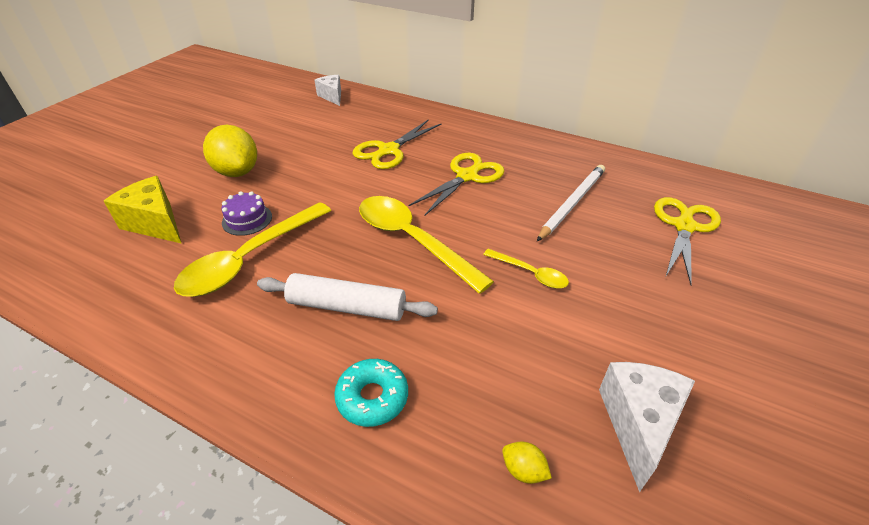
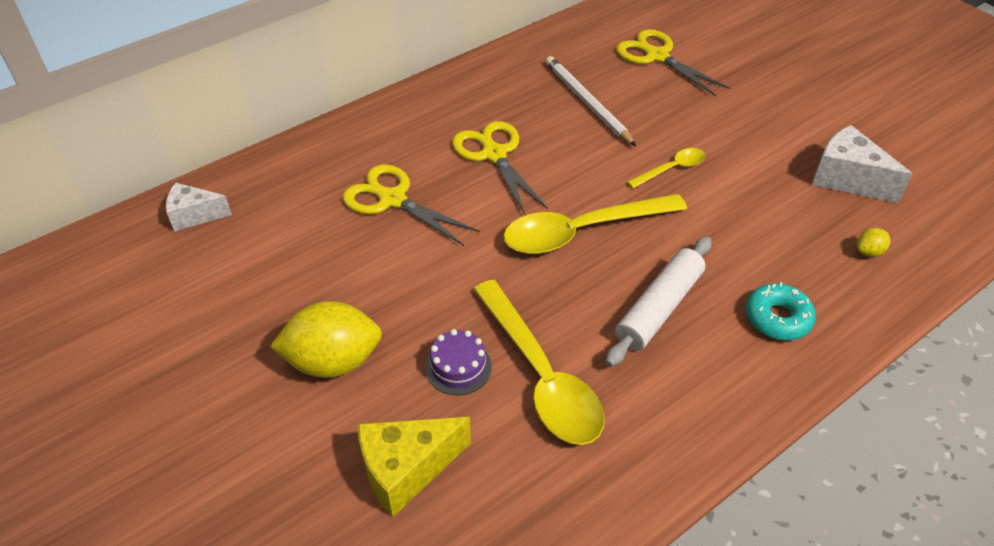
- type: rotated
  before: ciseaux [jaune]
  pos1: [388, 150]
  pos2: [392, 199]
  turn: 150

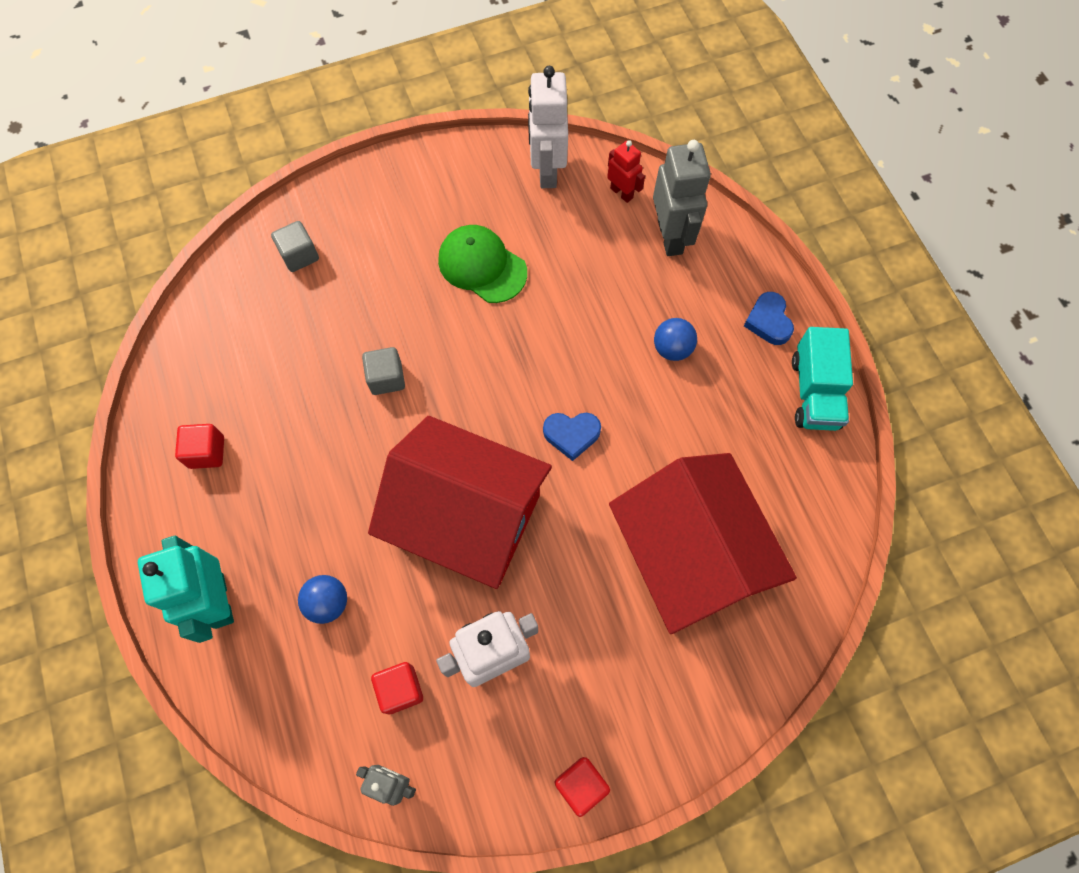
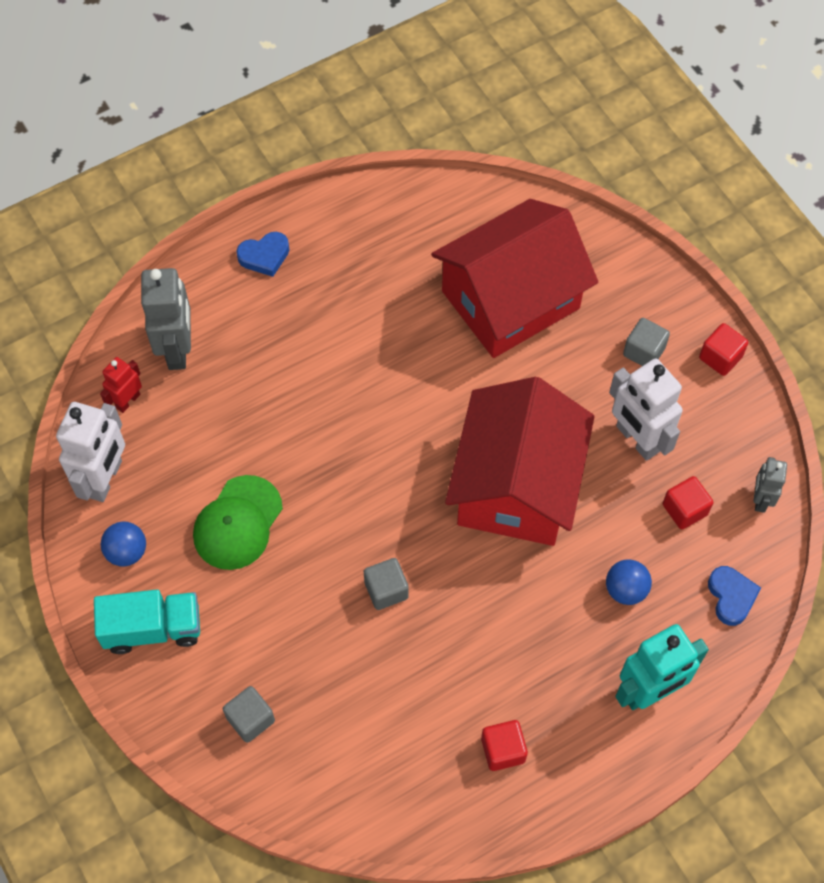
- type: rotated
  before: robot [blanc]
  pos1: [546, 170]
  pos2: [105, 479]
  turn: -60
- type: shifted
  before: cœur [bleu]
  pos1: [571, 435]
  pos2: [731, 597]
- type: rotated
  before: robot [gris]
  pos1: [670, 236]
  pos2: [178, 349]
  turn: 105
- type: shifted
  before: balle [bleu]
  pos1: [672, 349]
  pos2: [127, 552]
- type: shifted
  before: camion [turquoise]
  pos1: [814, 392]
  pos2: [153, 628]
- type: new
  after: cube [gris]
  pos2: [644, 351]

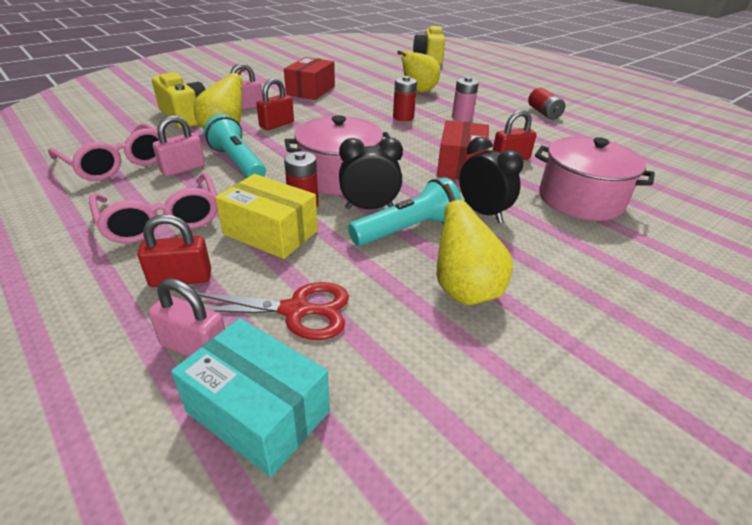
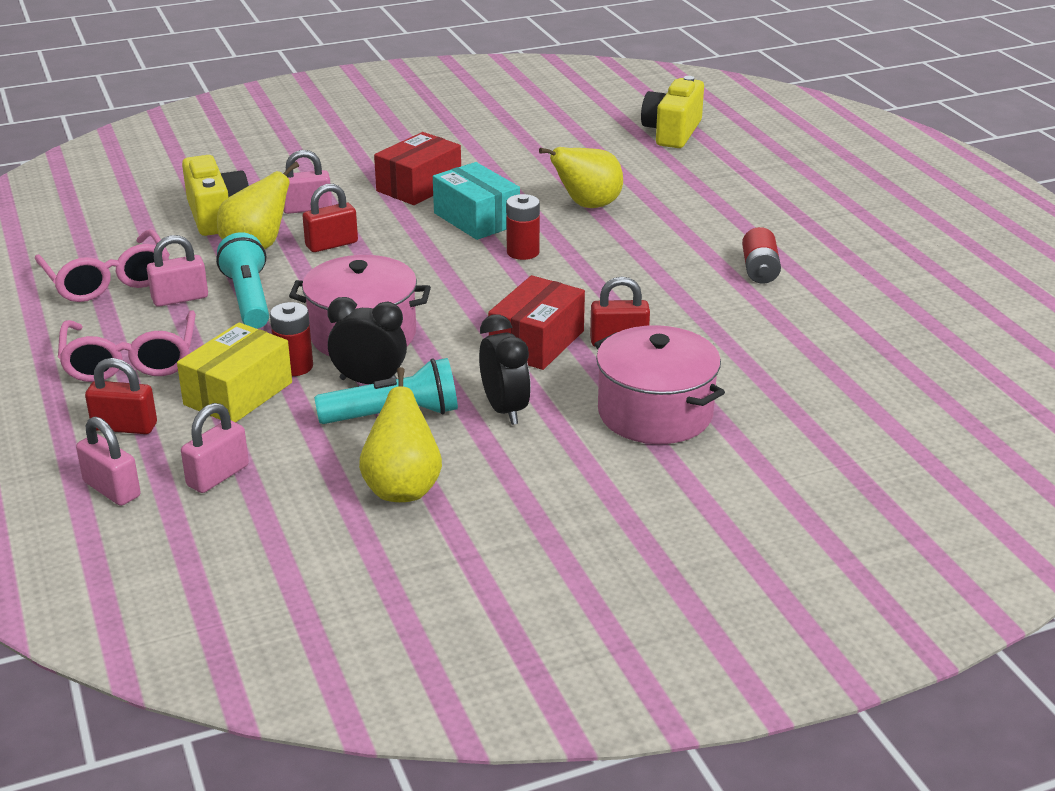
- type: shifted
  before: boîte [turquoise]
  pos1: [258, 411]
  pos2: [476, 219]
- type: swapped
  before: ciseaux [rouge]
  after: cadenas [rose]
  pos1: [295, 310]
  pos2: [218, 476]
- type: rotated
  before: boîte [jaune]
  pos1: [271, 232]
  pos2: [238, 394]
  turn: 75
- type: gone
  before: pile [rose]
  pos1: [462, 118]

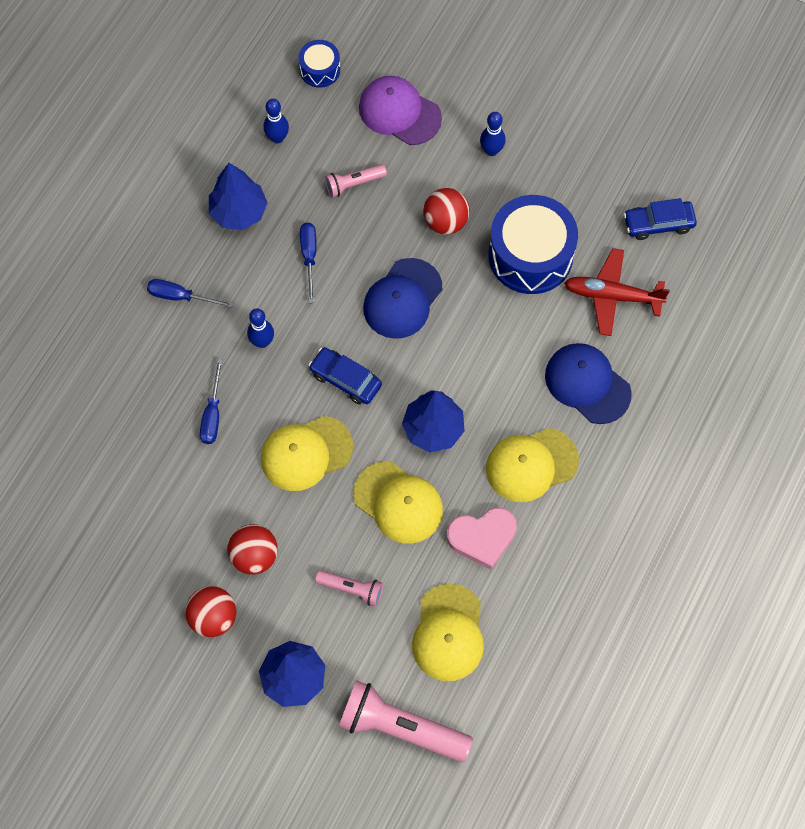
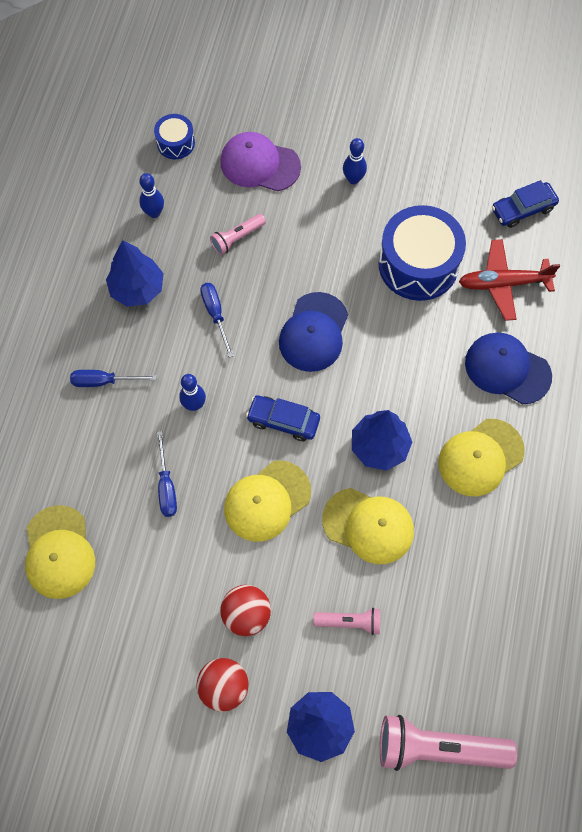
- type: shifted
  before: casquette [jaune]
  pos1: [448, 633]
  pos2: [59, 552]
- type: gone
  before: balle [rouge]
  pos1: [445, 222]
- type: gone
  before: cœur [rose]
  pos1: [482, 537]

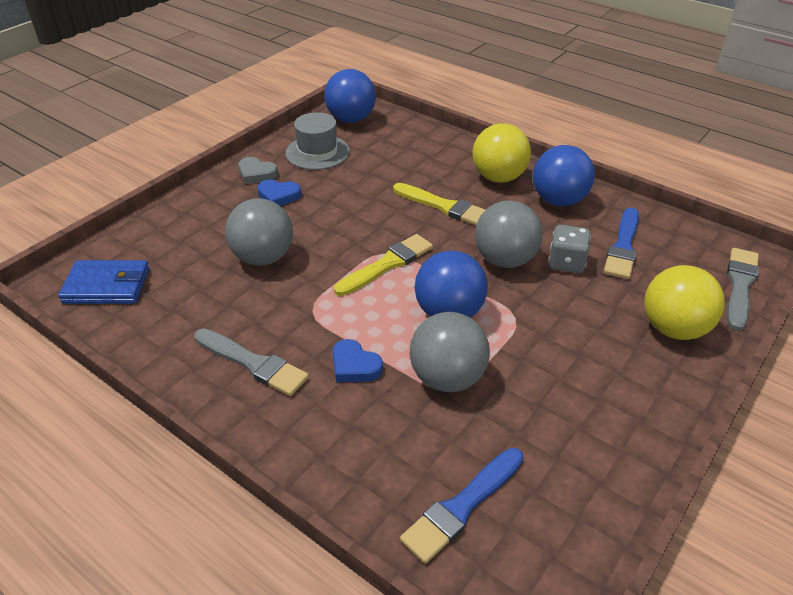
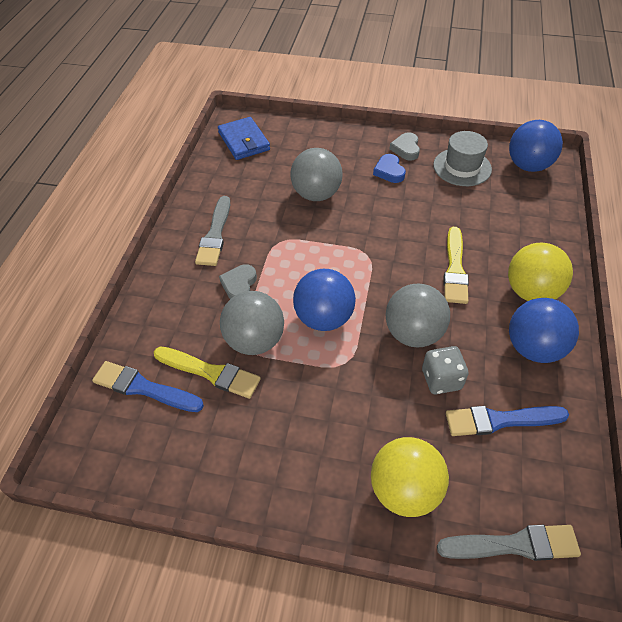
- type: repainted
  before: cœur [bleu]
  after: cœur [gris]
  pos1: [354, 366]
  pos2: [239, 285]
- type: shifted
  before: pinceau [jaune]
  pos1: [387, 264]
  pos2: [210, 372]

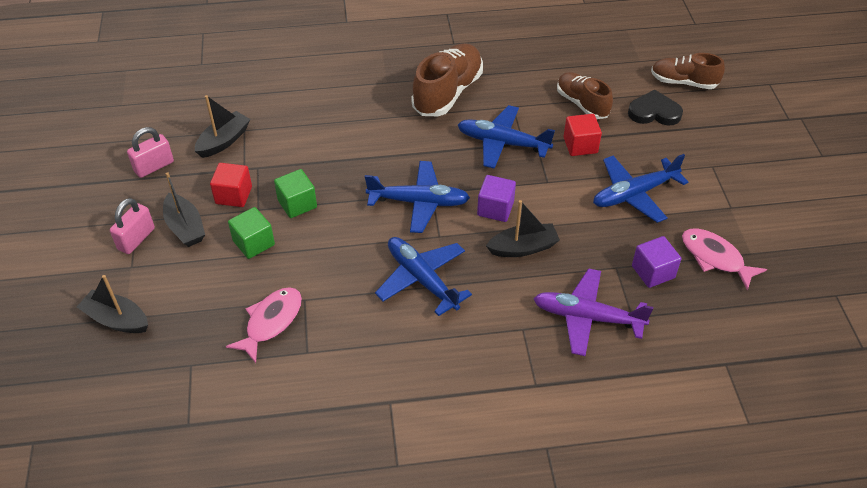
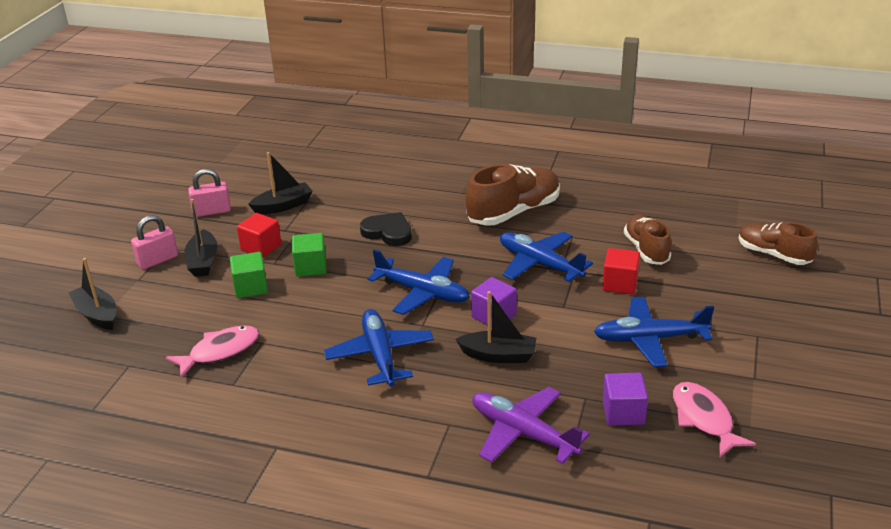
- type: shifted
  before: cœur [noir]
  pos1: [654, 112]
  pos2: [388, 232]

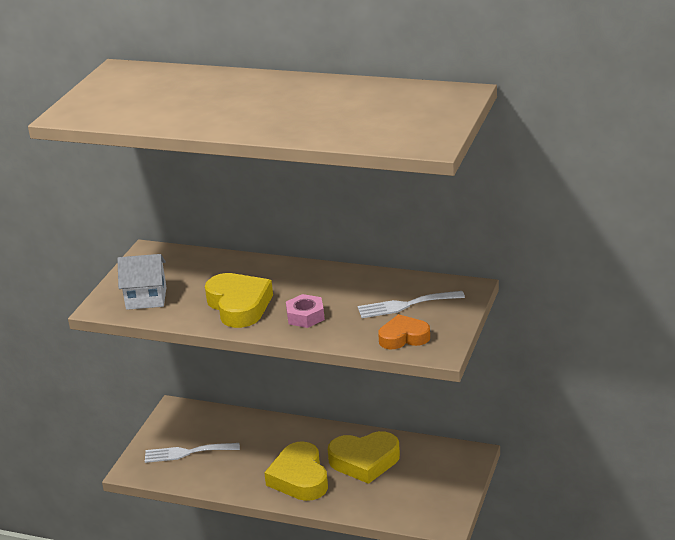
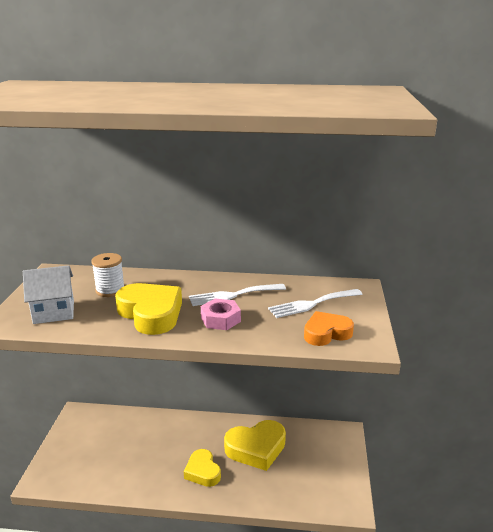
- type: shifted
  before: fourchette [blanc]
  pos1: [187, 453]
  pos2: [233, 295]
- type: scaled
  before: cœur [jaune]
  pos1: [299, 478]
  pos2: [202, 471]
  scale: 0.64
- type: new
  after: bobine [blanc]
  pos2: [110, 290]

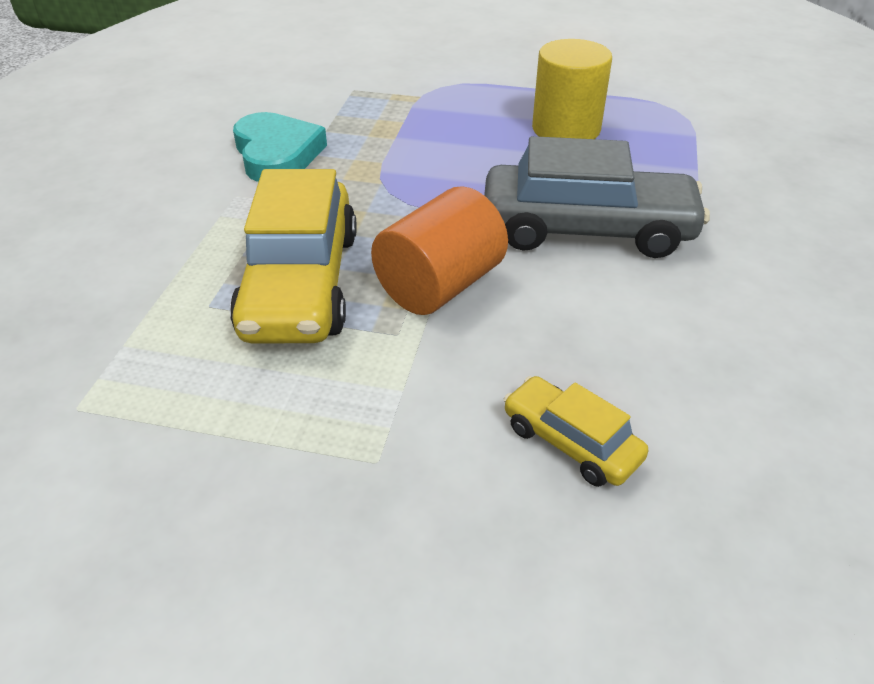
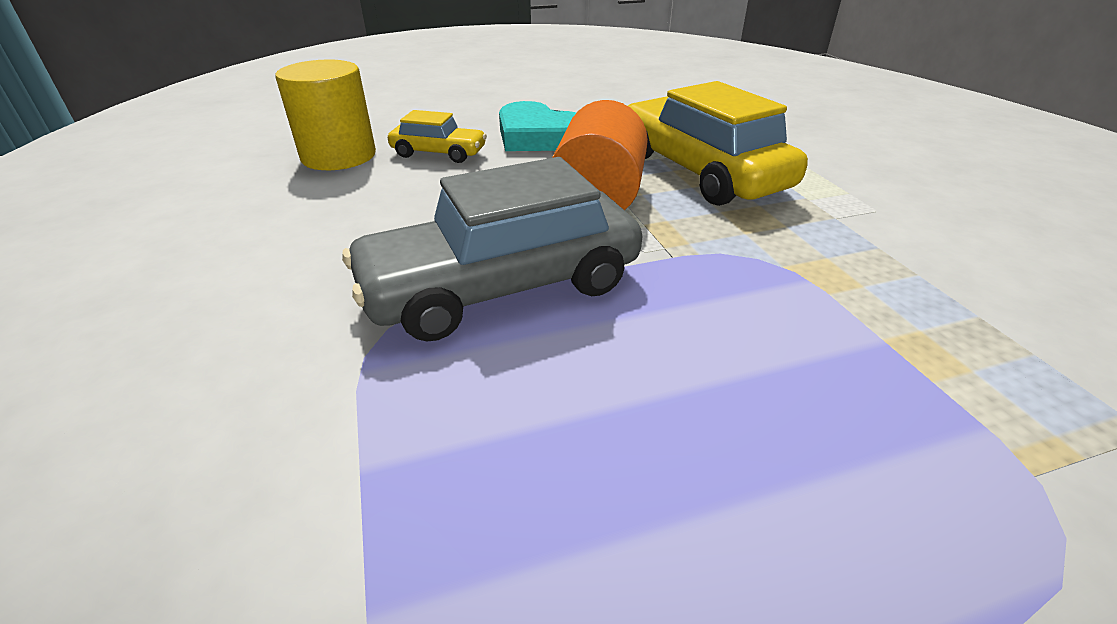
- type: shifted
  before: cœur [turquoise]
  pos1: [277, 154]
  pos2: [538, 136]
- type: shifted
  before: cylindre [jaune]
  pos1: [566, 129]
  pos2: [339, 156]

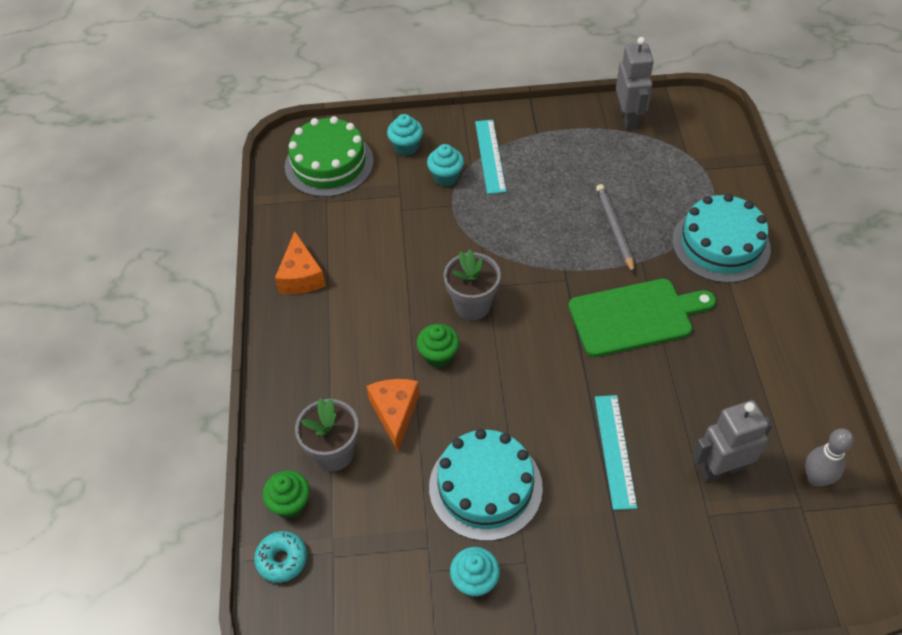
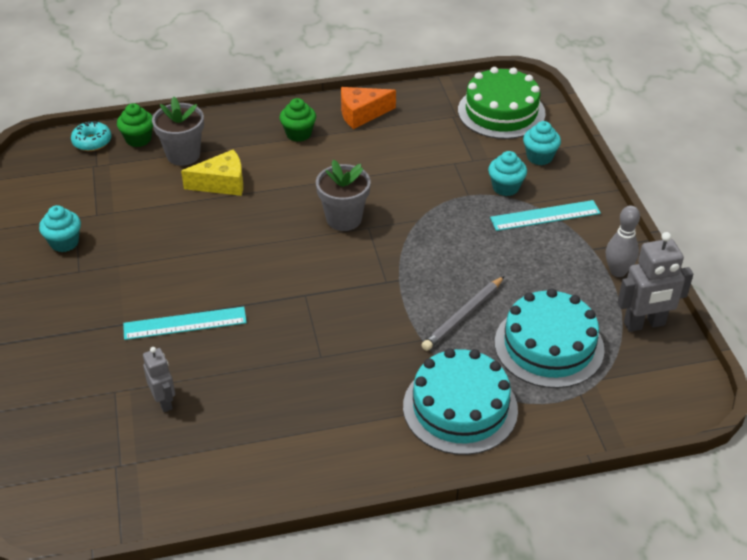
- type: repainted
  before: fromage [orange]
  after: fromage [jaune]
  pos1: [395, 413]
  pos2: [222, 183]
- type: shifted
  before: muffin [vert]
  pos1: [438, 355]
  pos2: [298, 134]
- type: shifted
  before: gâteau [turquoise]
  pos1: [485, 487]
  pos2: [549, 346]
- type: gone
  before: planche à découper [vert]
  pos1: [635, 316]
- type: rotated
  before: crayon [gris]
  pos1: [614, 229]
  pos2: [463, 316]
  turn: 150
- type: scaled
  before: robot [gris]
  pos1: [721, 469]
  pos2: [164, 401]
  scale: 0.62
- type: shifted
  before: quille [gris]
  pos1: [816, 478]
  pos2: [618, 271]

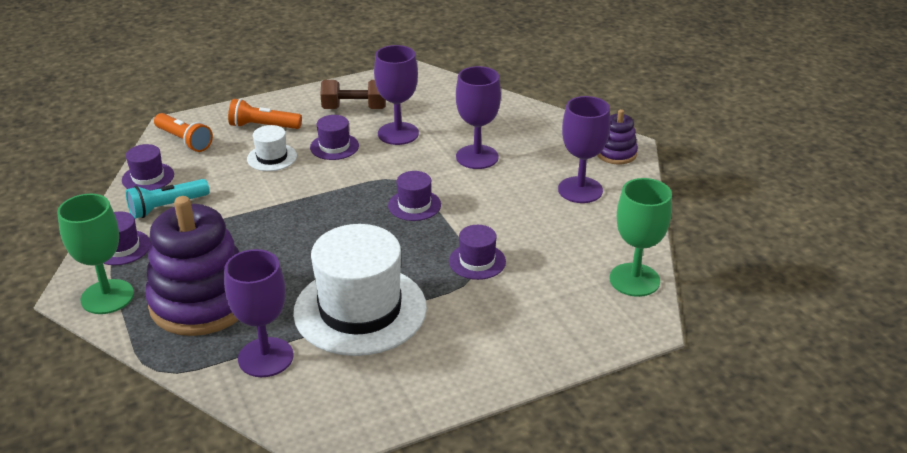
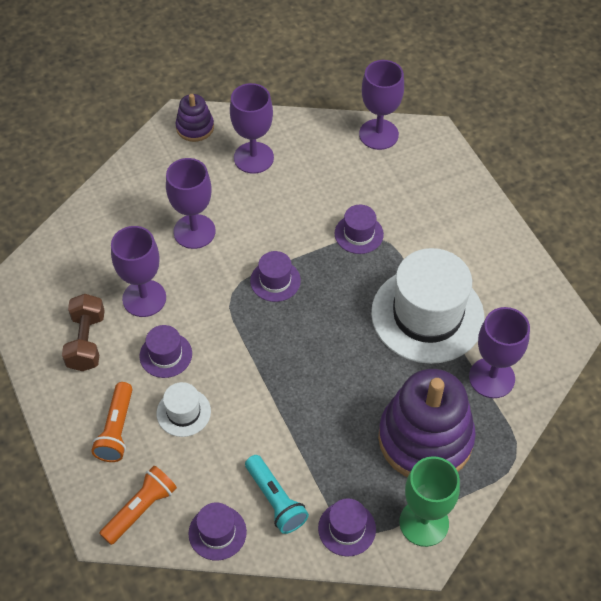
- type: repainted
  before: verre à pied [vert]
  after: verre à pied [violet]
  pos1: [634, 280]
  pos2: [378, 134]

